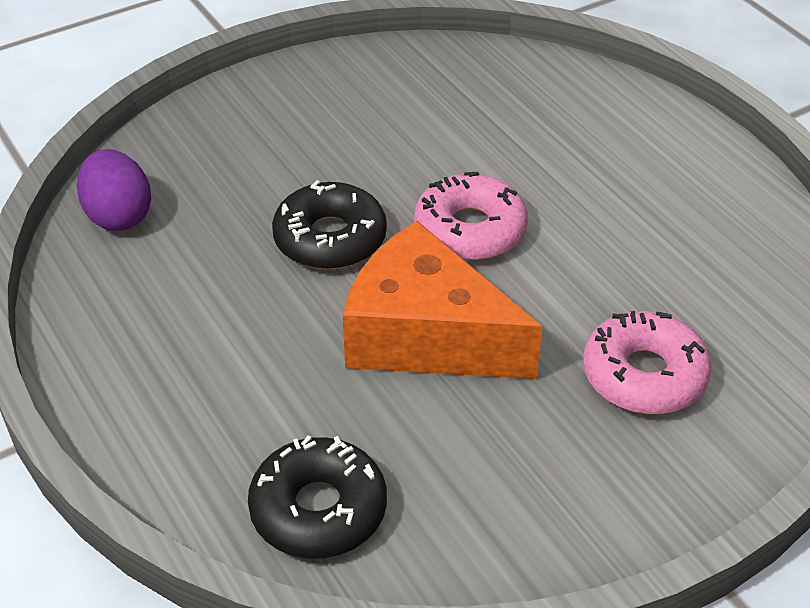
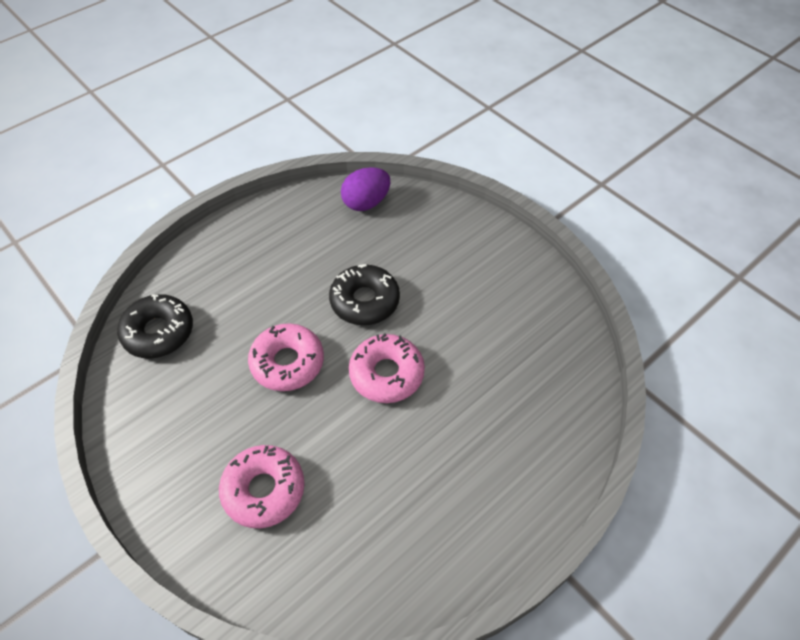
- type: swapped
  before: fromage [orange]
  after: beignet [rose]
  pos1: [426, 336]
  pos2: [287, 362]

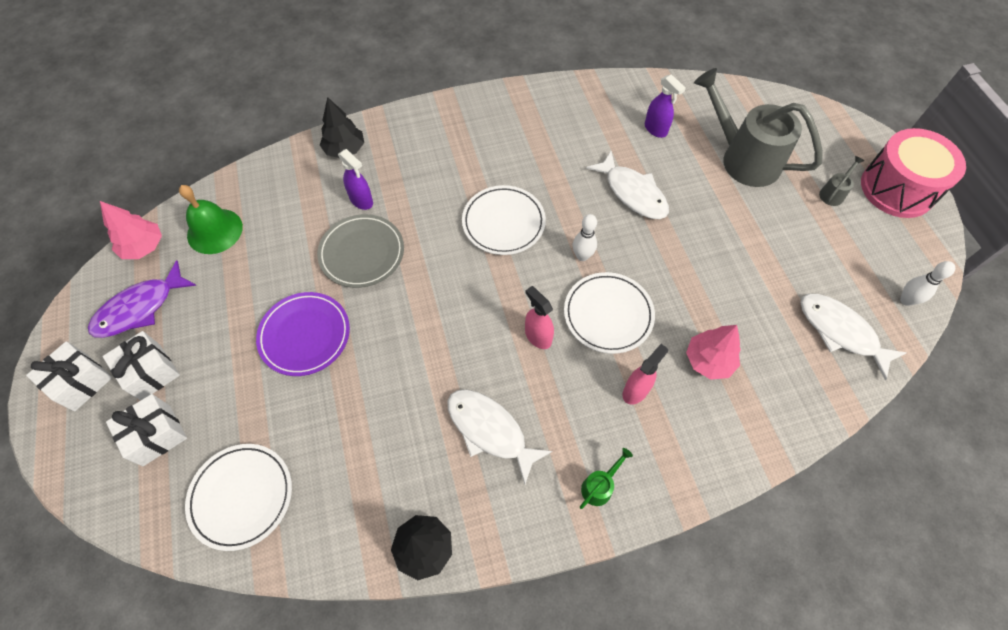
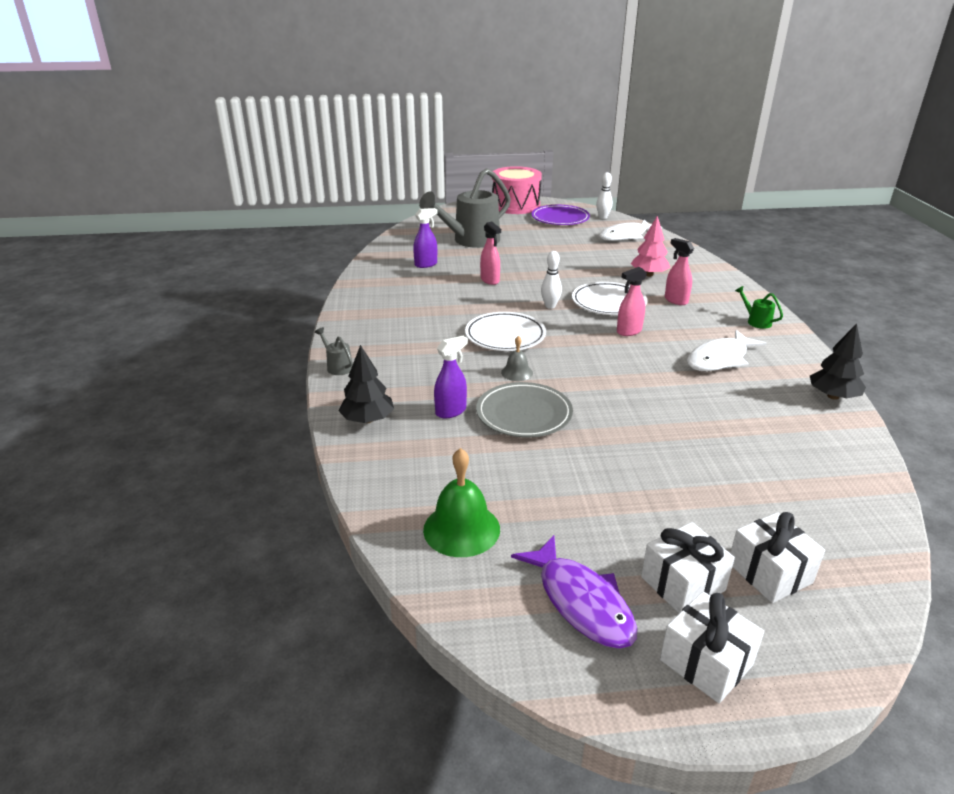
- type: gone
  before: arbre [rose]
  pos1: [144, 247]
- type: gone
  before: assiette [blanc]
  pos1: [241, 496]
- type: shifted
  before: assiette [violet]
  pos1: [305, 335]
  pos2: [560, 218]
- type: swapped
  before: poisson [blanc]
  after: vaporisateur [rose]
  pos1: [632, 193]
  pos2: [490, 280]
- type: shifted
  before: arrosoir [gris]
  pos1: [833, 193]
  pos2: [337, 366]
- type: new
  after: cloche [gris]
  pos2: [517, 372]

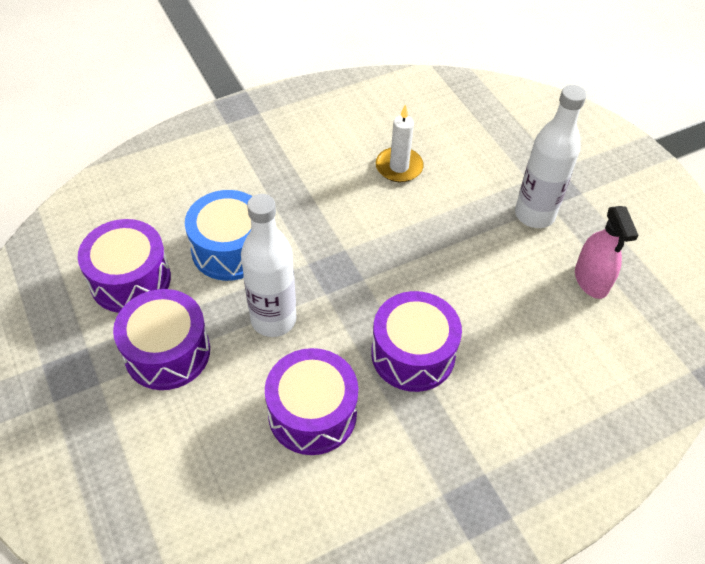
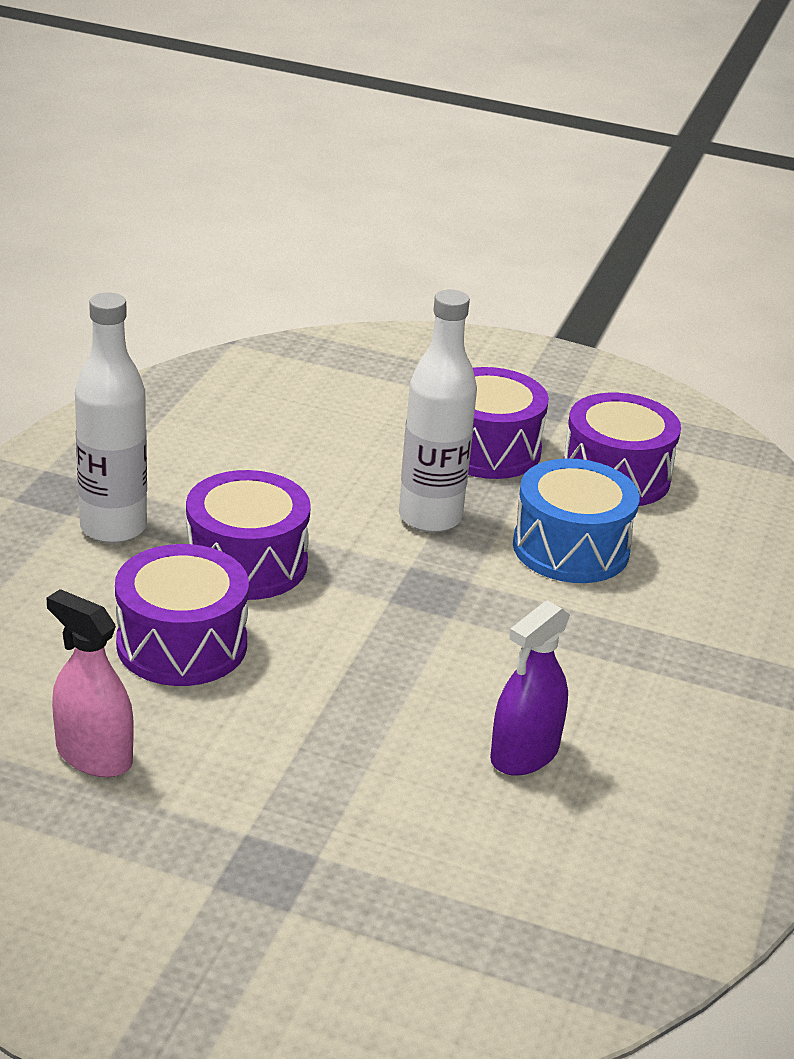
- type: shifted
  before: tambour [violet]
  pos1: [312, 413]
  pos2: [182, 644]
- type: swapped
  before: bougie [blanc]
  after: vaporisateur [violet]
  pos1: [399, 167]
  pos2: [524, 754]
- type: shifted
  before: bouteille [blanc]
  pos1: [534, 215]
  pos2: [113, 528]

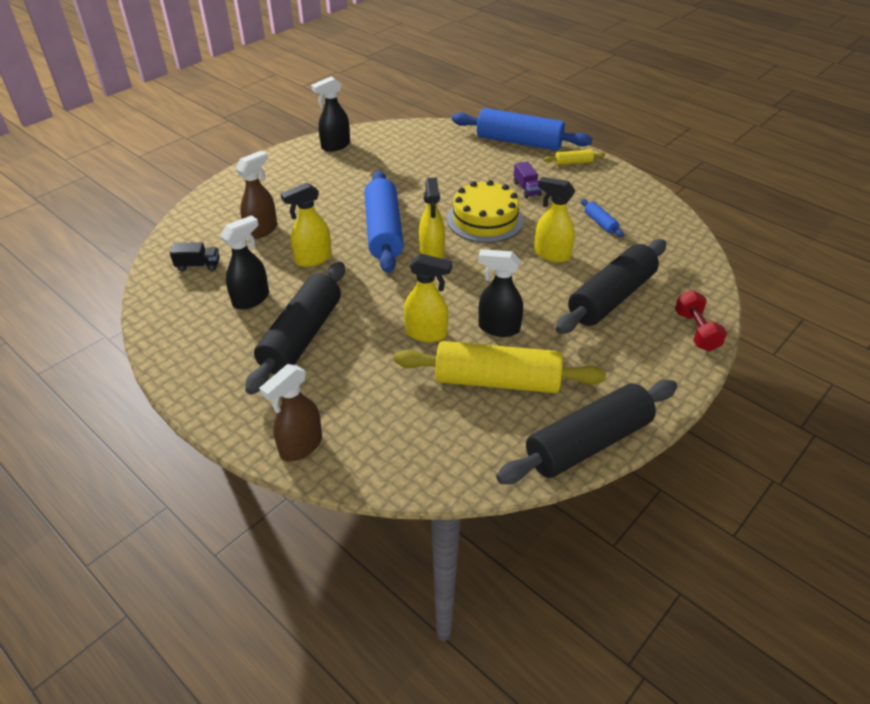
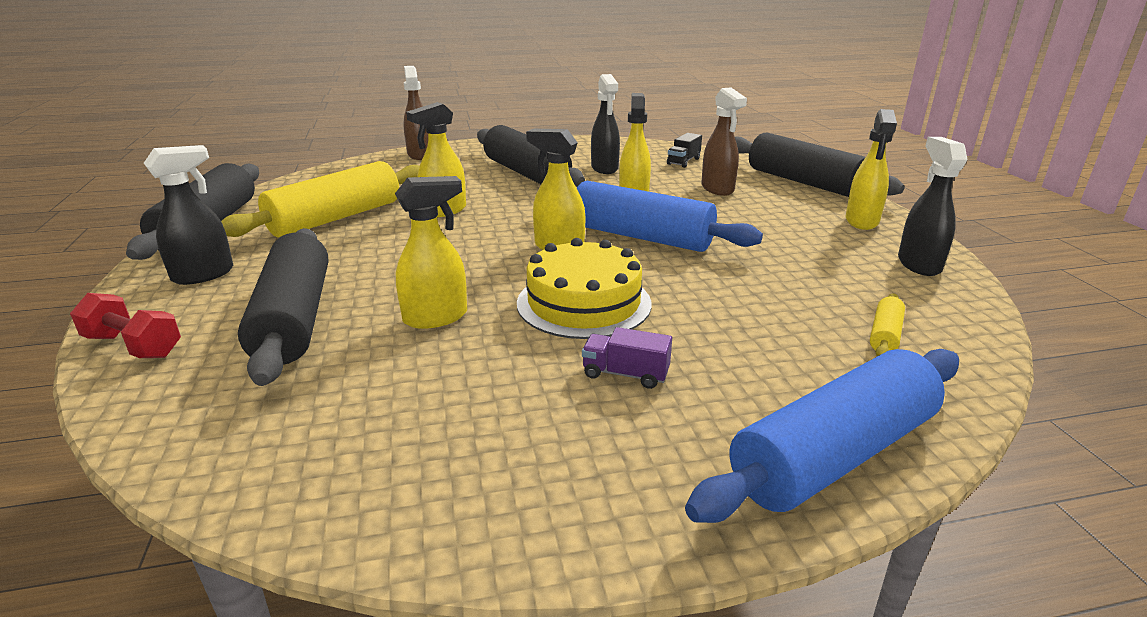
- type: shifted
  before: vaporisateur [noir]
  pos1: [498, 328]
  pos2: [204, 274]
- type: shifted
  before: rouleau à pâtisserie [jaune]
  pos1: [573, 162]
  pos2: [885, 335]
- type: gone
  before: rouleau à pâtisserie [bleu]
  pos1: [600, 223]
- type: new
  after: rouleau à pâtisserie [noir]
  pos2: [803, 182]
- type: new
  after: vaporisateur [jaune]
  pos2: [861, 221]

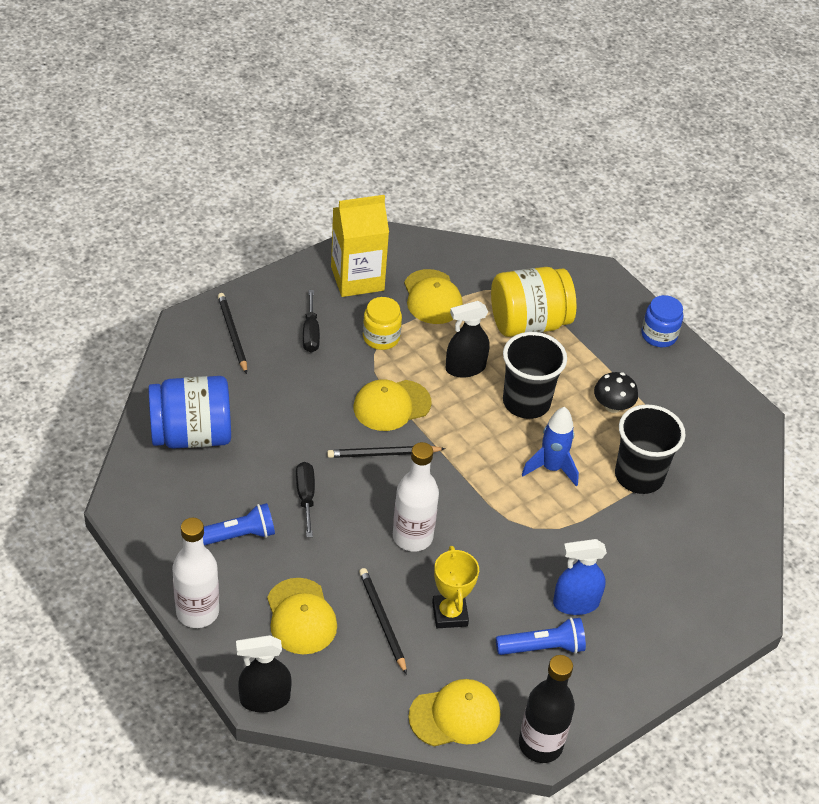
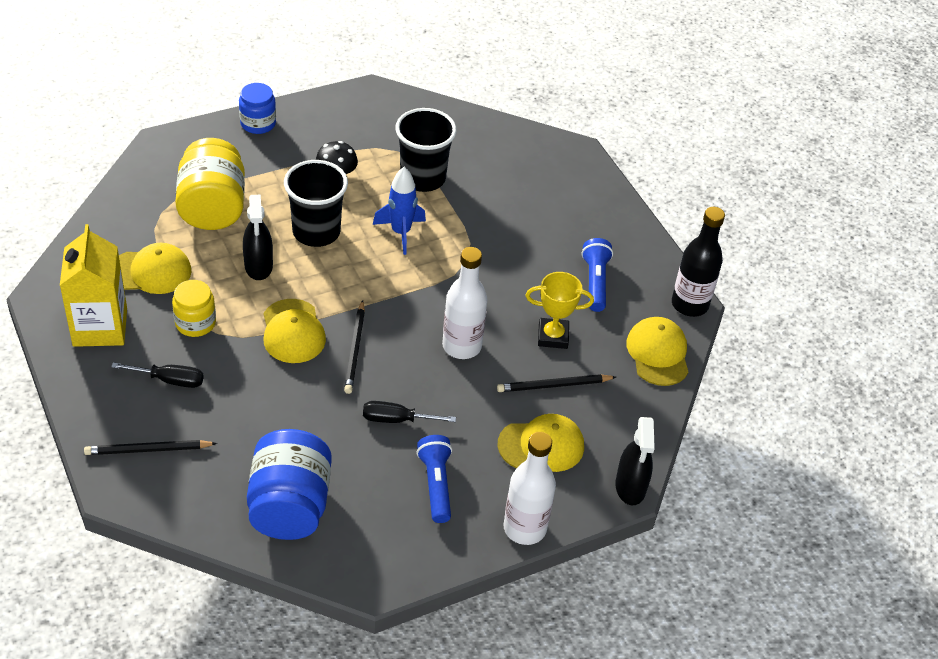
- type: gone
  before: vaporisateur [bleu]
  pos1: [575, 603]

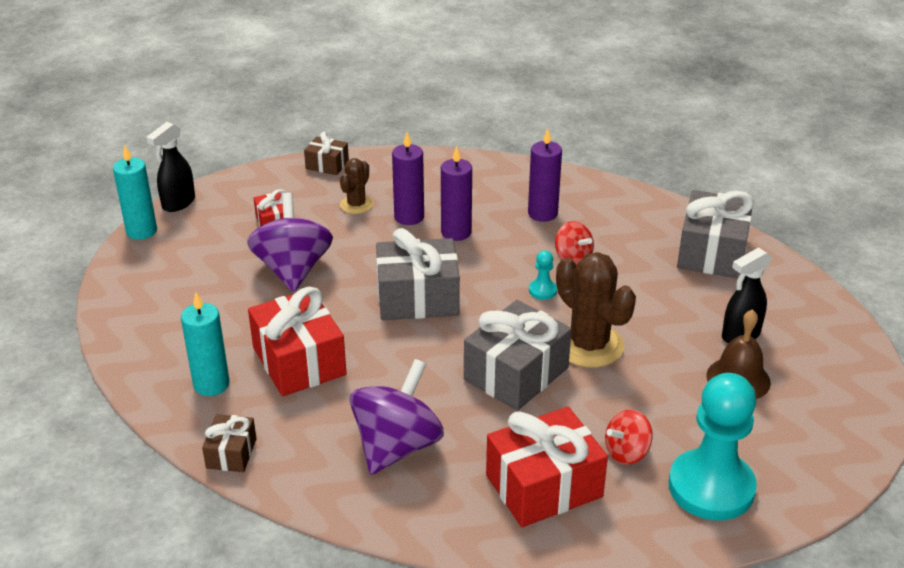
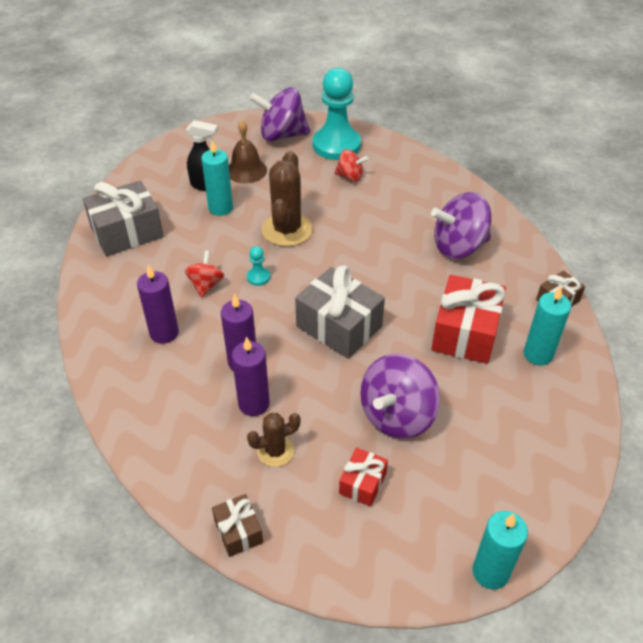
- type: gone
  before: vaporisateur [noir]
  pos1: [178, 203]
- type: gone
  before: cadeau [gris]
  pos1: [516, 374]
- type: gone
  before: cadeau [rouge]
  pos1: [543, 486]
- type: new
  after: bougie [turquoise]
  pos2: [220, 208]
- type: new
  after: toupie [violet]
  pos2: [282, 135]

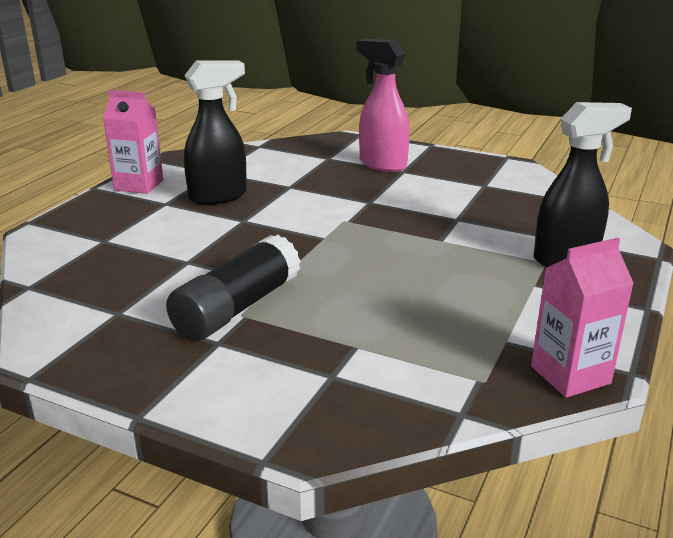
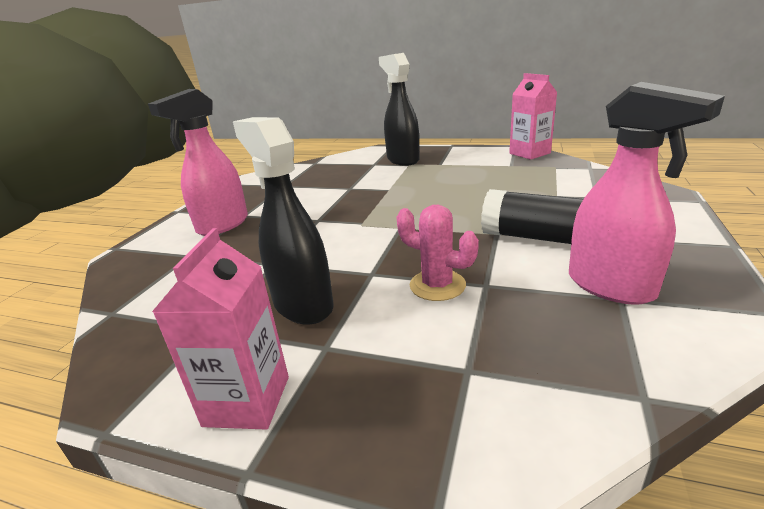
- type: new
  after: cactus [rose]
  pos2: [437, 285]
- type: new
  after: vaporisateur [rose]
  pos2: [611, 287]

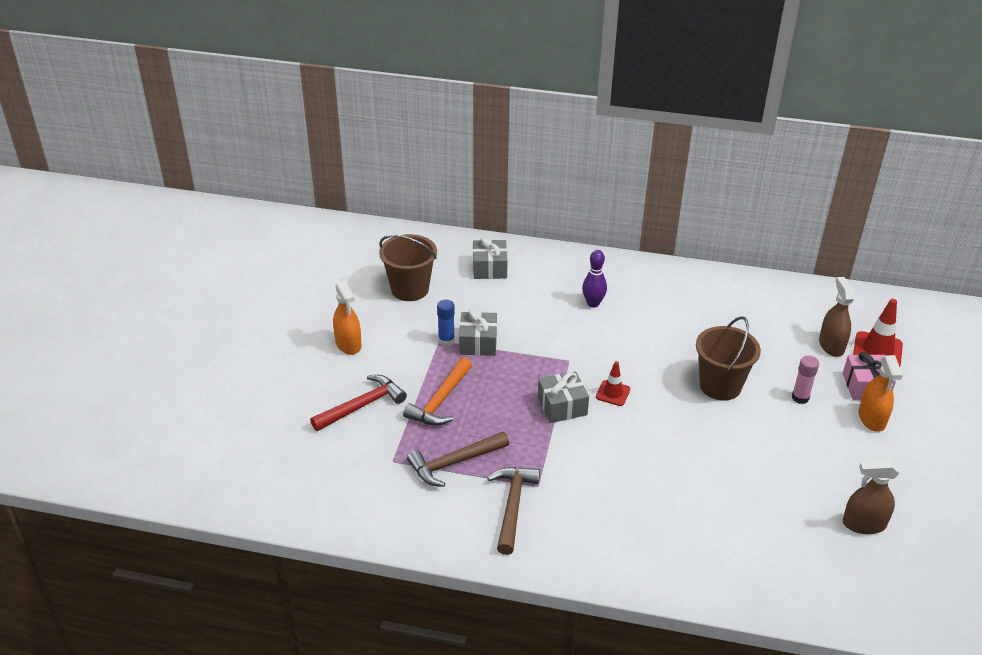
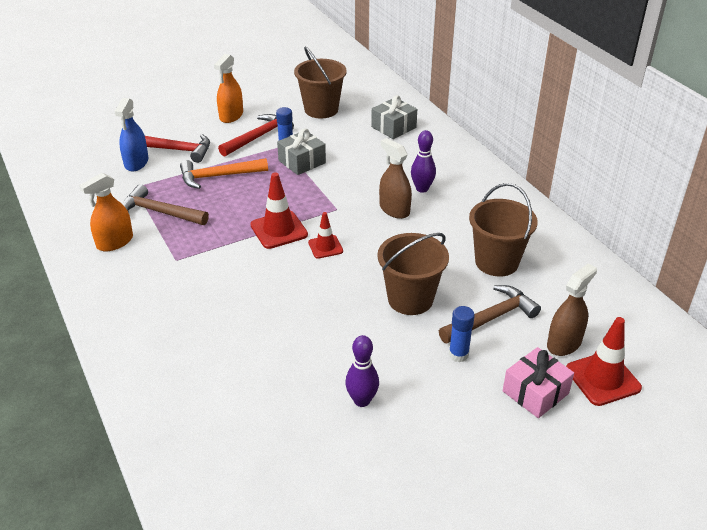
- type: shifted
  before: marteau [marron]
  pos1: [512, 506]
  pos2: [491, 318]
- type: swapped
  before: cadeau [gris]
  after: cône de chantier [rouge]
  pos1: [562, 406]
  pos2: [279, 230]
- type: repainted
  before: bâton de colle [rose]
  after: bâton de colle [bleu]
  pos1: [800, 398]
  pos2: [458, 354]
- type: shifted
  before: vaporisateur [marron]
  pos1: [864, 524]
  pos2: [394, 209]
- type: shifted
  before: vaporisateur [orange]
  pos1: [871, 419]
  pos2: [115, 242]
- type: new
  after: vaporisateur [bleu]
  pos2: [136, 163]
- type: new
  after: marteau [rouge]
  pos2: [258, 137]
- type: new
  after: quille [violet]
  pos2: [362, 400]
- type: new
  after: seau [marron]
  pos2: [496, 262]

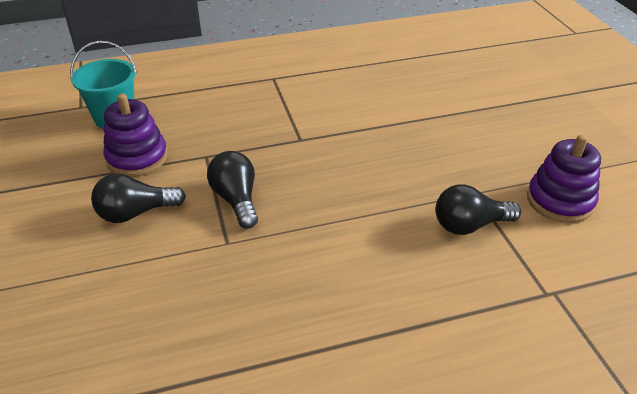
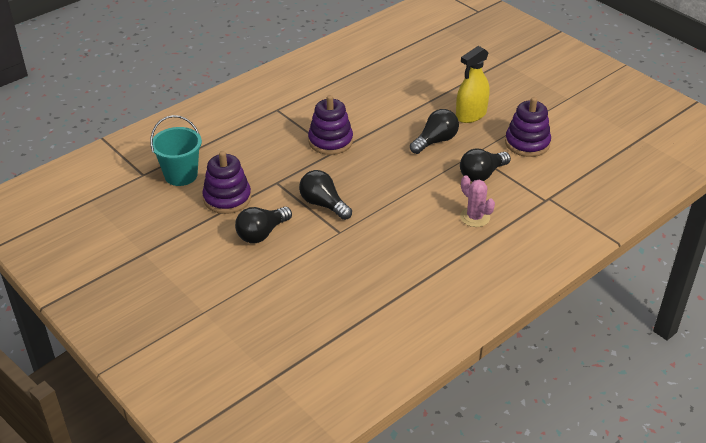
- type: new
  after: jouet à empiler [violet]
  pos2: [330, 141]
- type: new
  after: ampoule [noir]
  pos2: [435, 141]
- type: new
  after: vaporisateur [jaune]
  pos2: [471, 115]
- type: new
  after: cactus [rose]
  pos2: [475, 217]

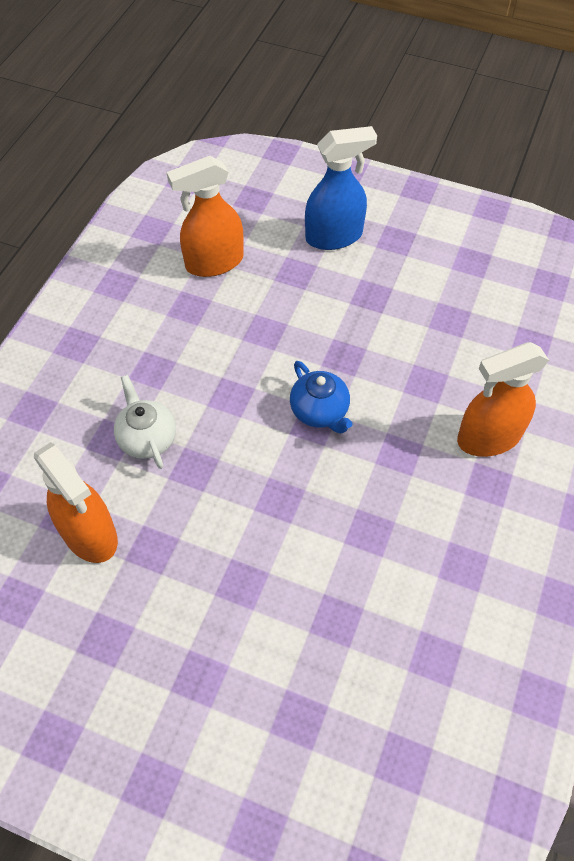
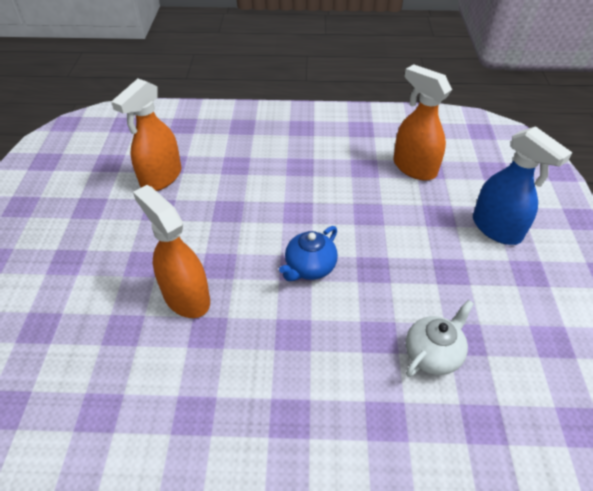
- type: shifted
  before: théière [blanc]
  pos1: [147, 438]
  pos2: [433, 354]
- type: shifted
  before: vaporisateur [orange]
  pos1: [488, 437]
  pos2: [186, 297]

